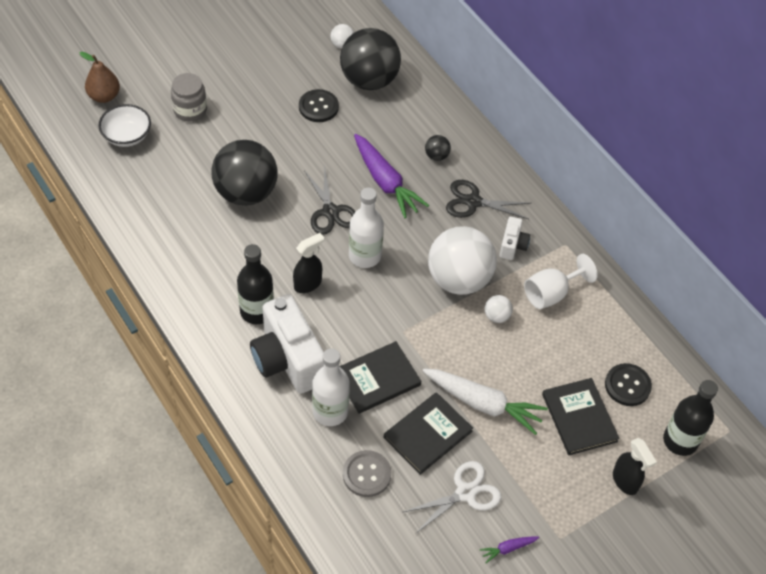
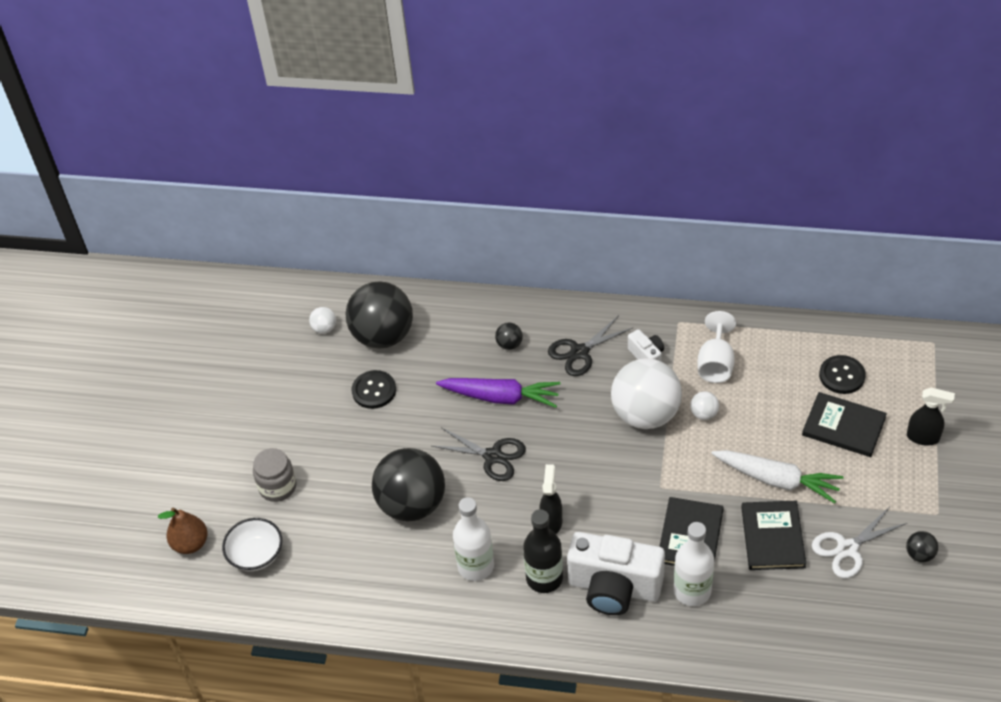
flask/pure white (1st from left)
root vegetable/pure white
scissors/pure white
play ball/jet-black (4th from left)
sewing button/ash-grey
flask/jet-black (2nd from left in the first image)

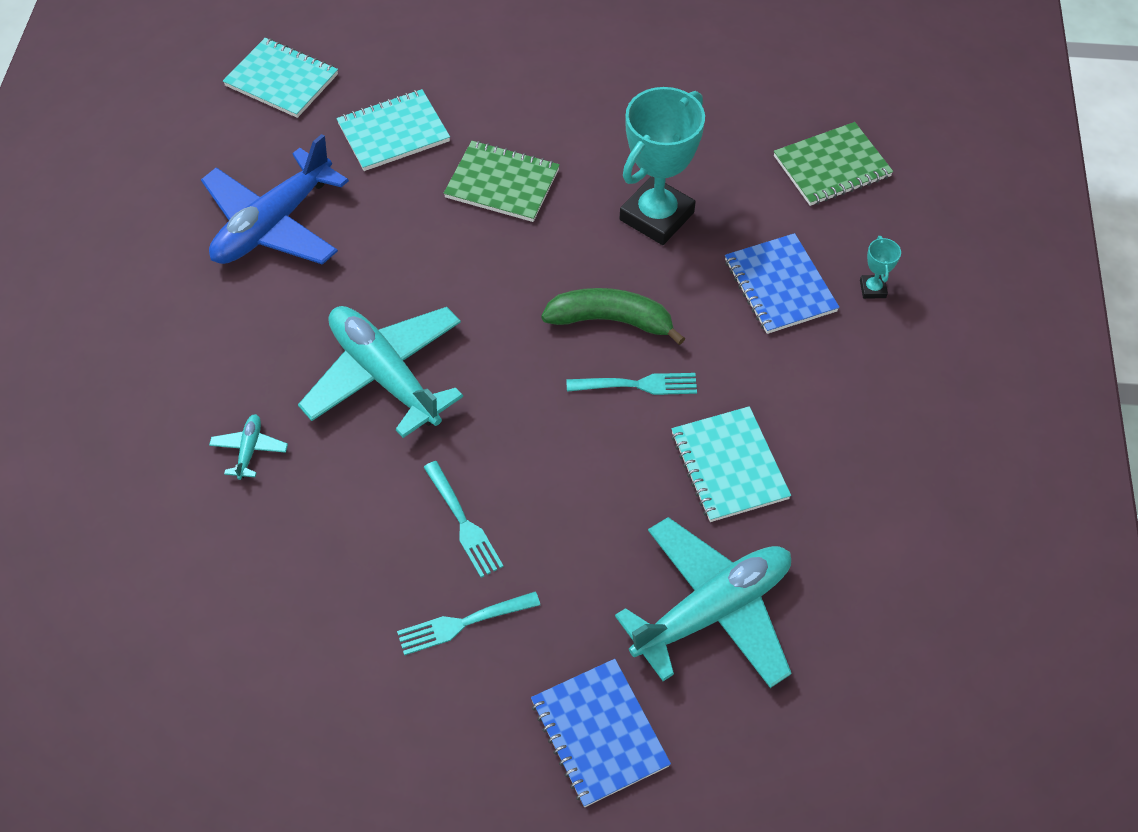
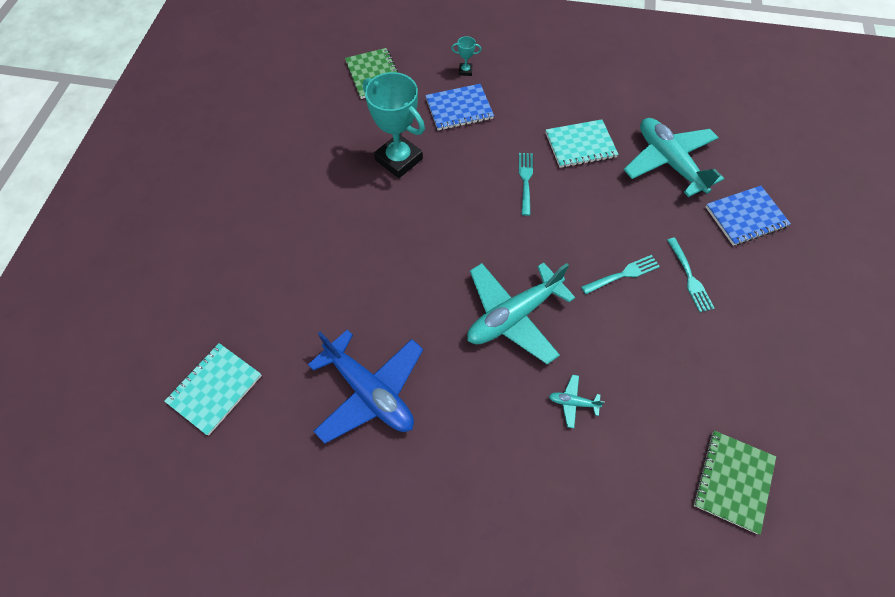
notebook/leaf-green (2nd from left)
notebook/teal (2nd from left in the first image)
banana fruit/leaf-green

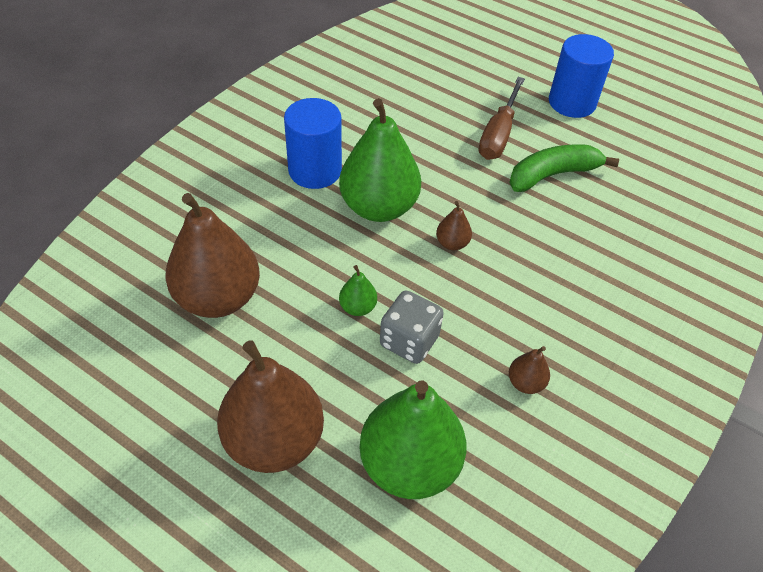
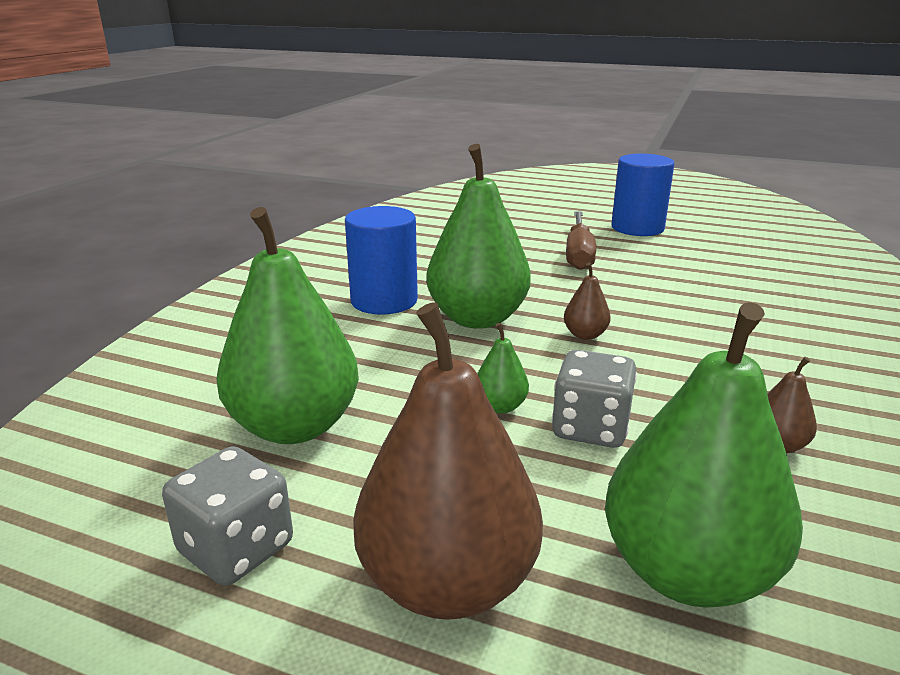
dice/ash-grey (1st from left)
pear fruit/leaf-green (1st from left)
banana fruit/leaf-green

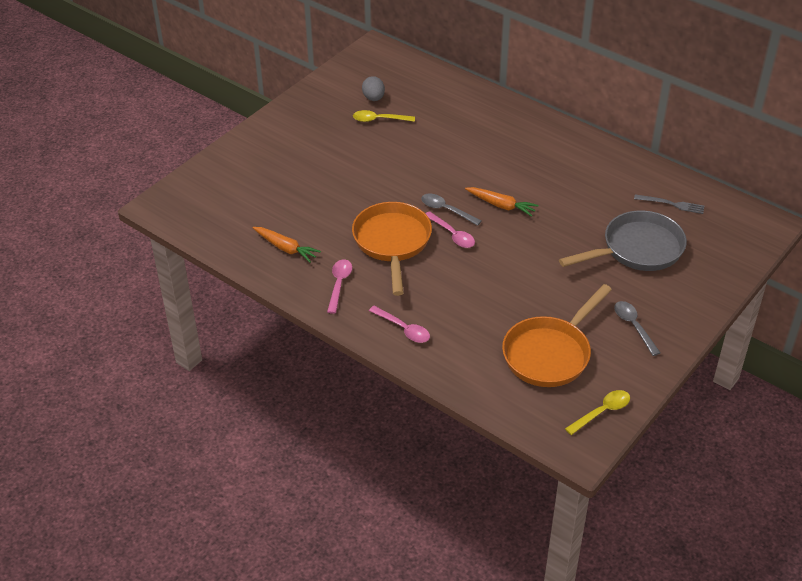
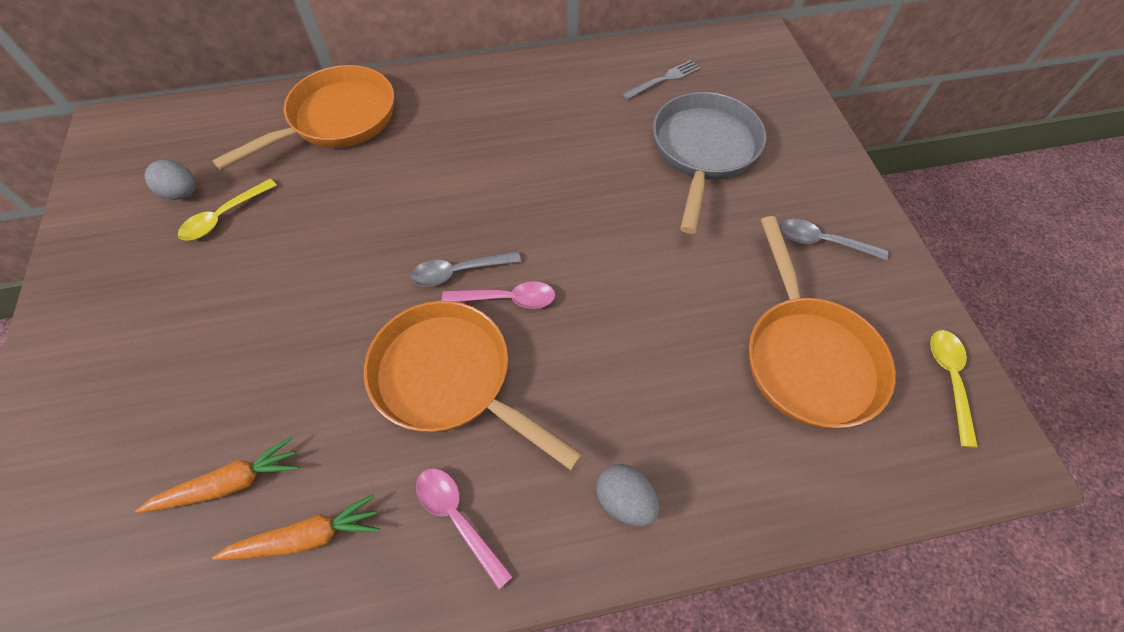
root vegetable/orange (1st from left)
pan/orange (1st from left)
egg/ash-grey (2nd from left)

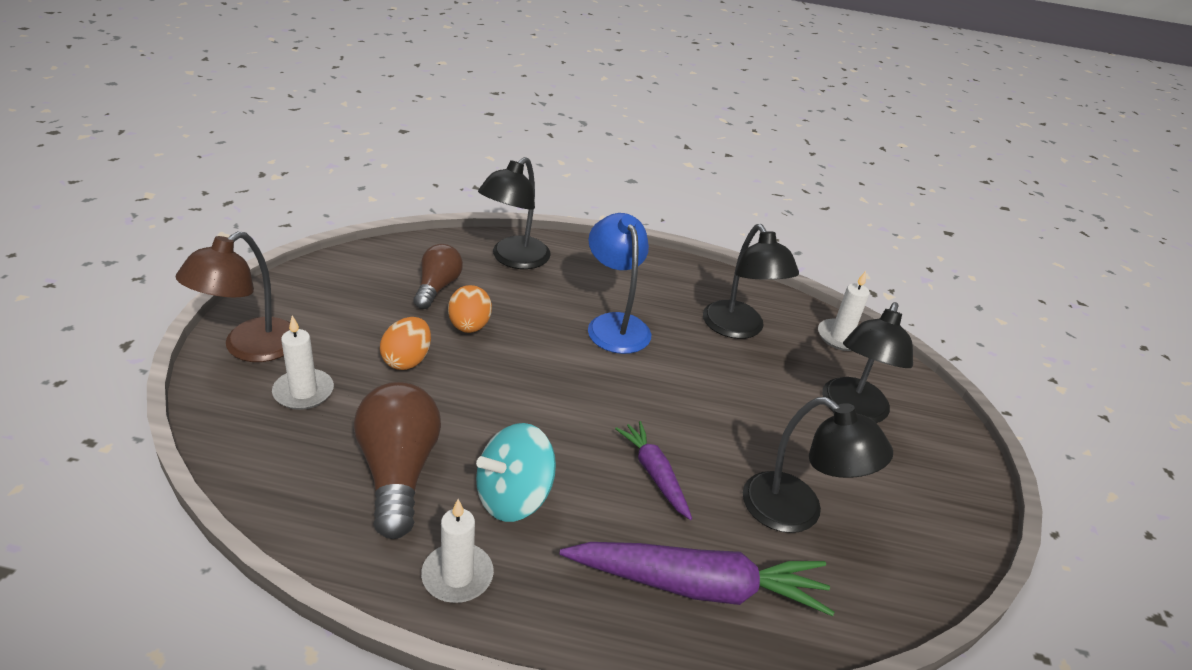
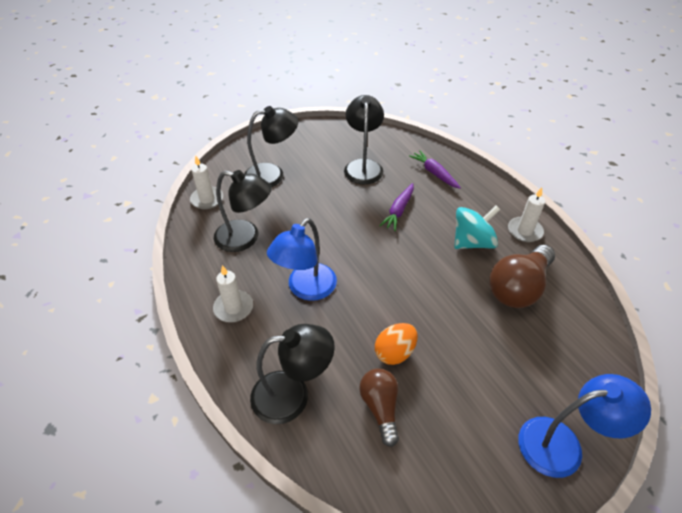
candle/pure white (2nd from left)
desk lamp/jet-black (1st from left)
light bulb/brown (1st from left)
root vegetable/violet (2nd from left)
toy top/teal
desk lamp/royal blue (2nd from left)
egg/orange (1st from left in the first image)

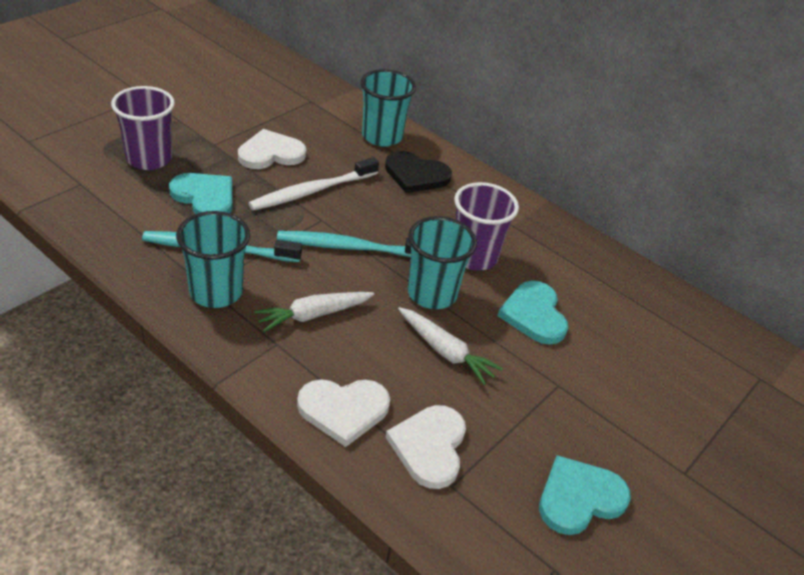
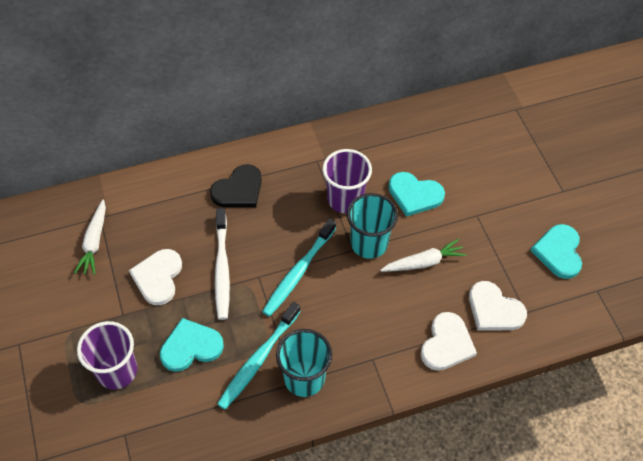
root vegetable/pure white (1st from left)
cup/teal (2nd from left in the first image)

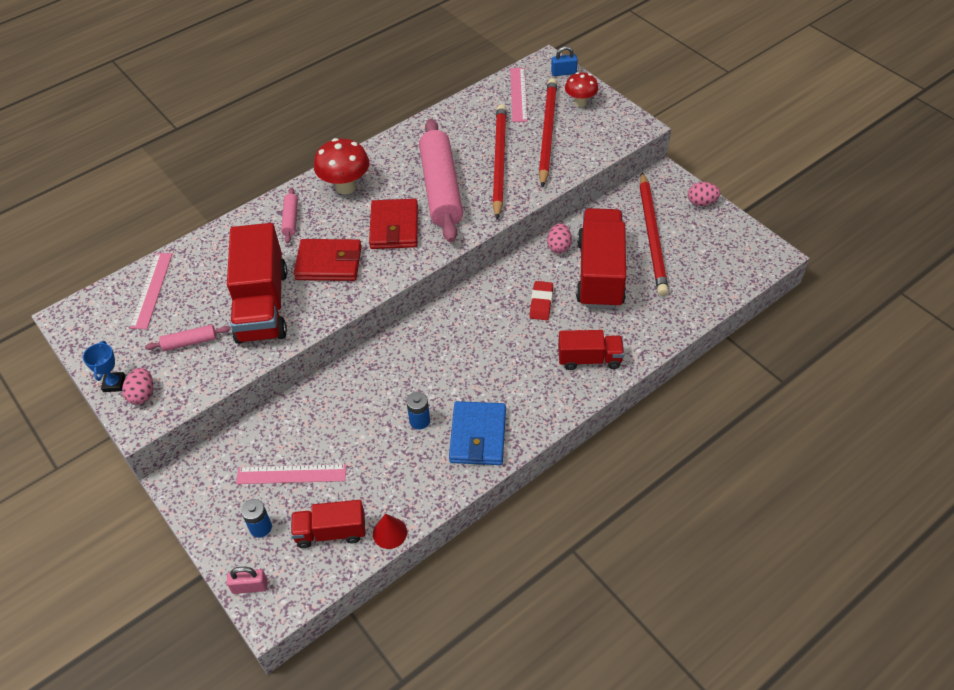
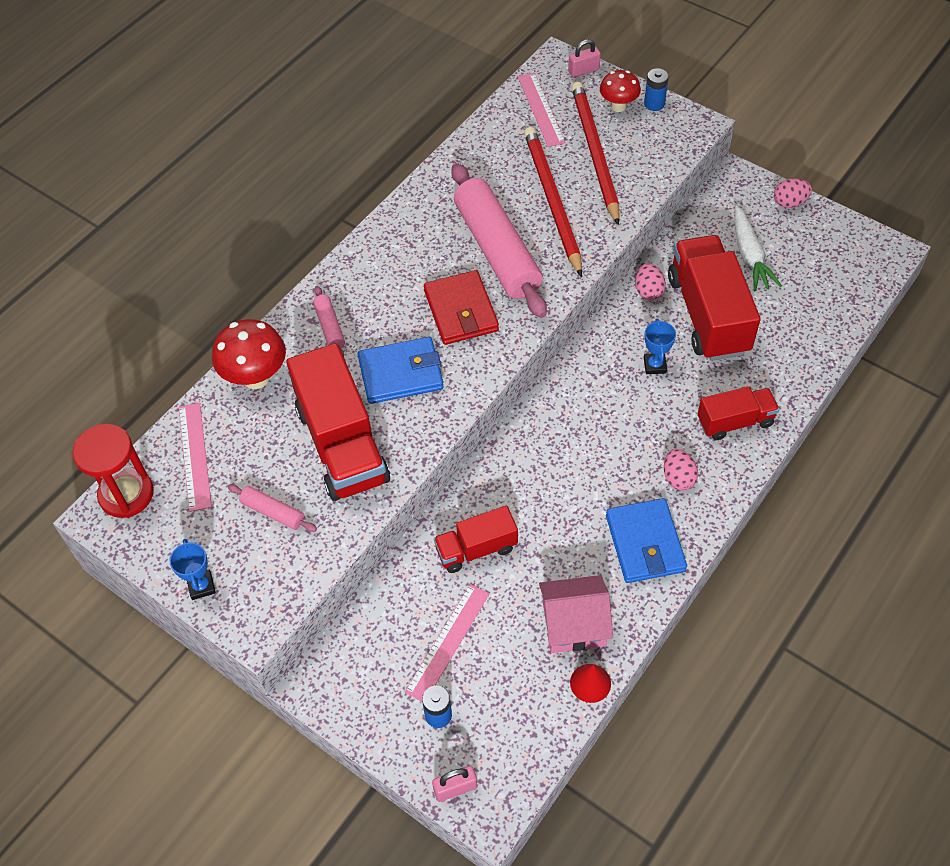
sandglass/red
fungus/red (1st from left)
rolling pin/rose-pink (1st from left)
billfold/royal blue (1st from left)
ruler/rose-pink (2nd from left)
truck/red (2nd from left)
house/rose-pink
padlock/rose-pink (2nd from left)
power cell/royal blue (2nd from left)
prize cup/royal blue (2nd from left)
egg/rose-pink (2nd from left)
root vegetable/pure white

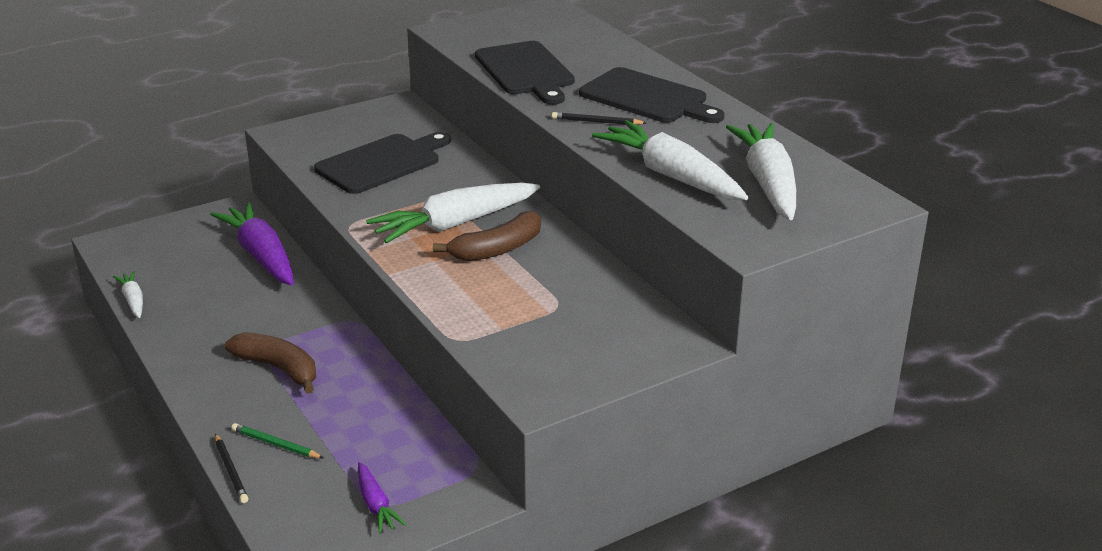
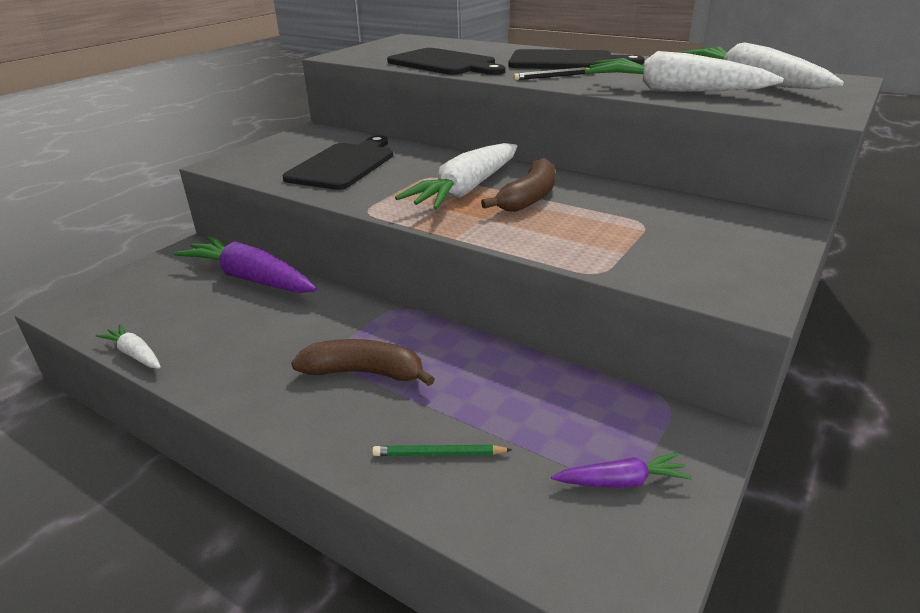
root vegetable/violet (2nd from left)
wooden pencil/jet-black (1st from left in the first image)

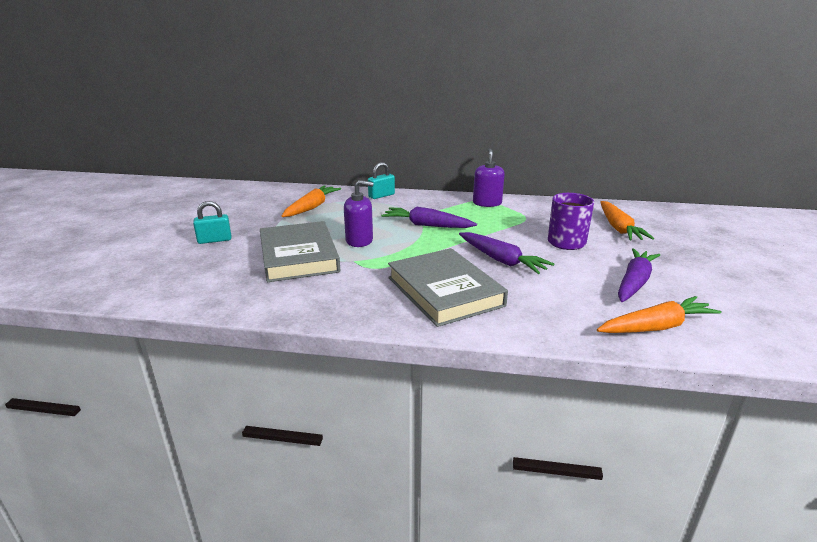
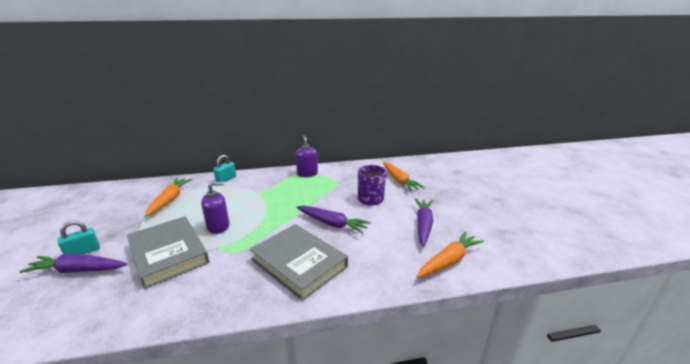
root vegetable/violet (1st from left)

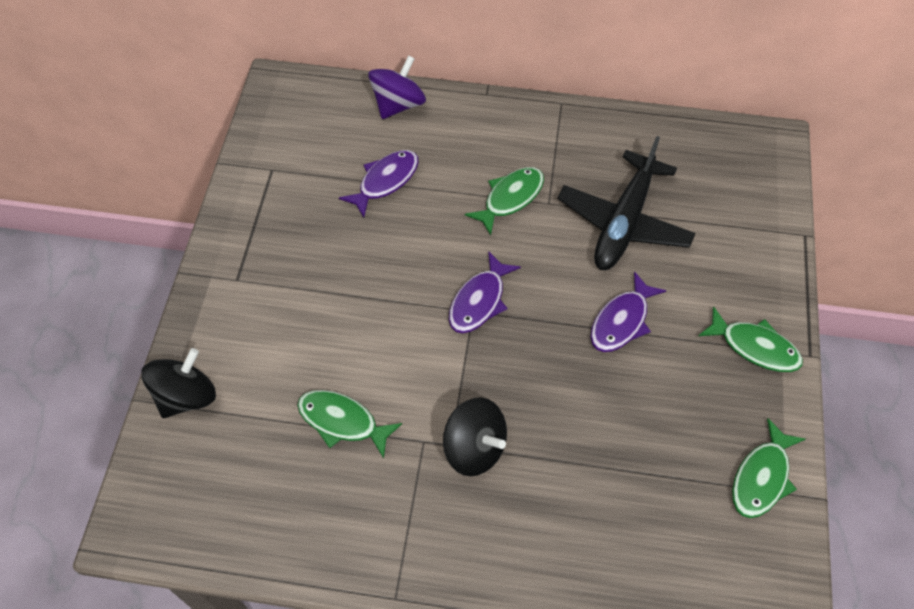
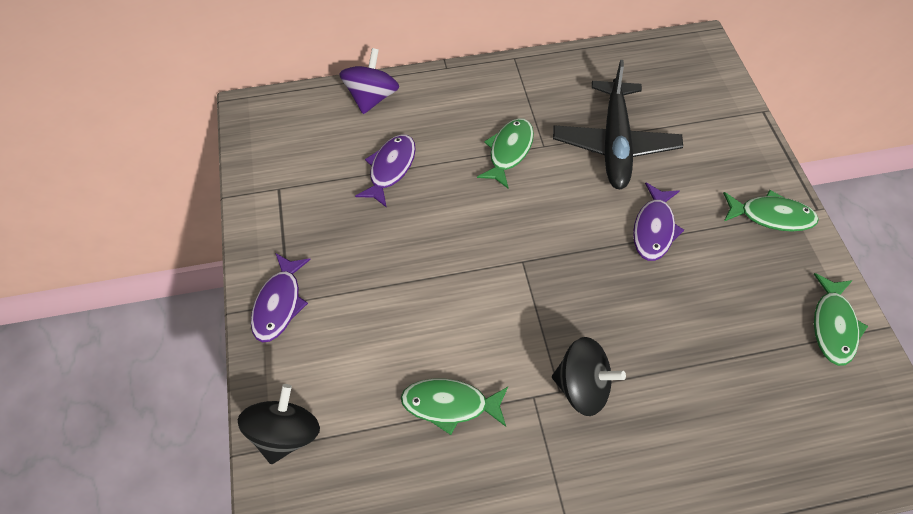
fish figure/violet (1st from left)

